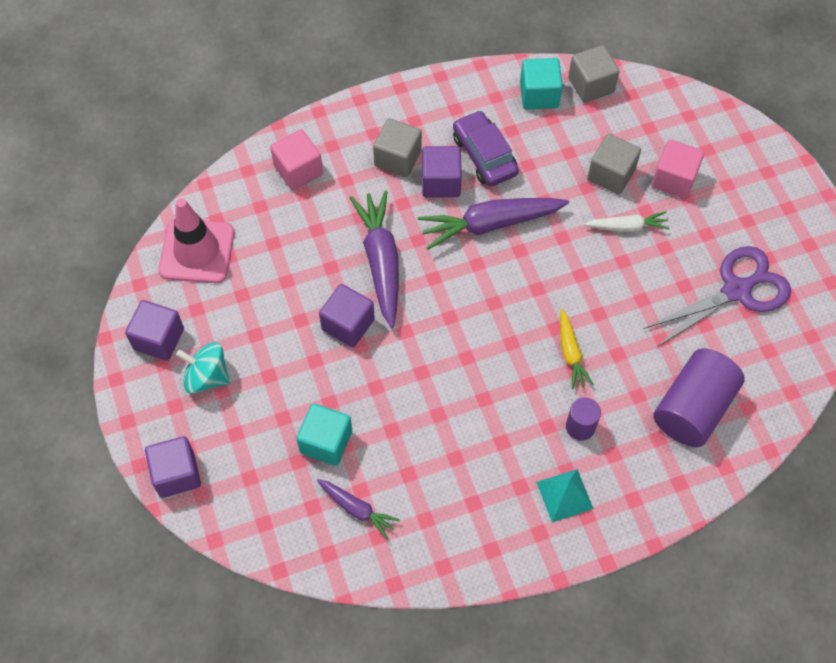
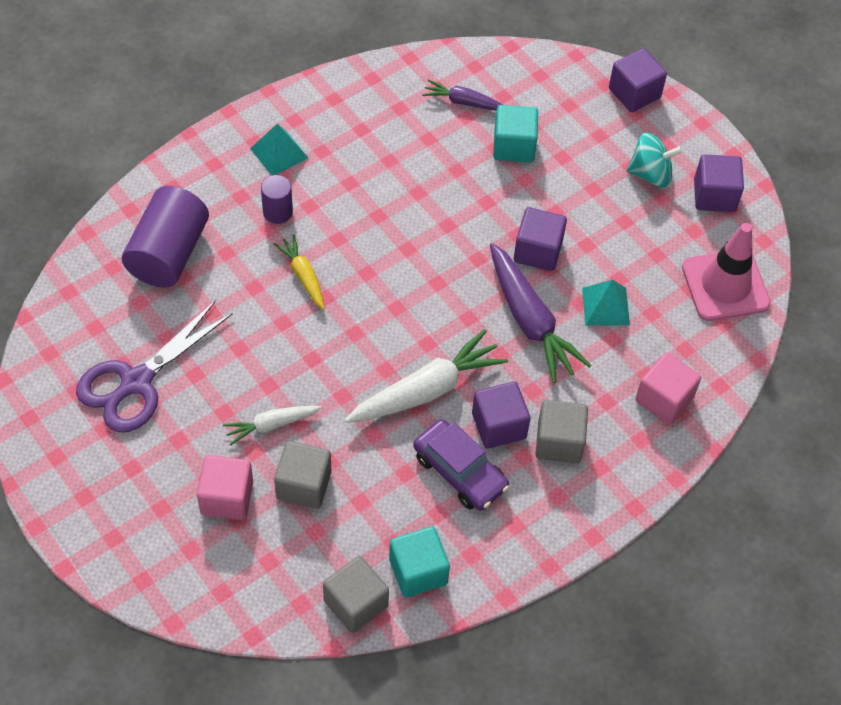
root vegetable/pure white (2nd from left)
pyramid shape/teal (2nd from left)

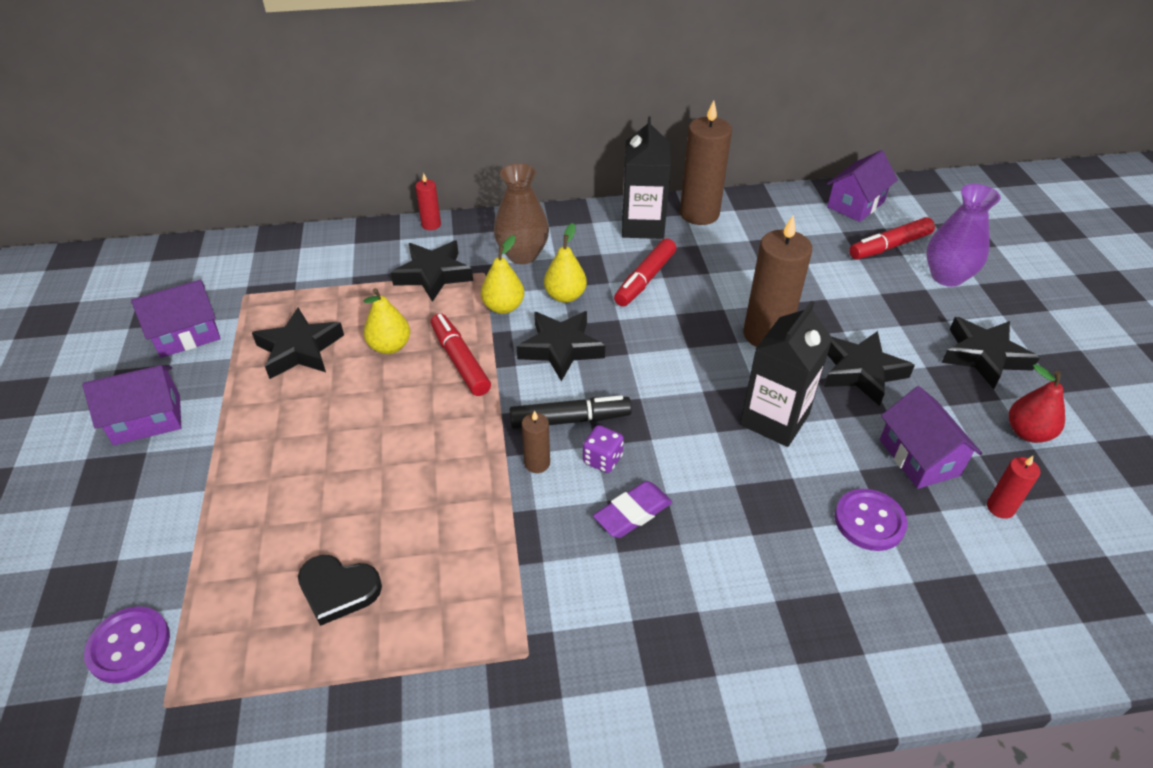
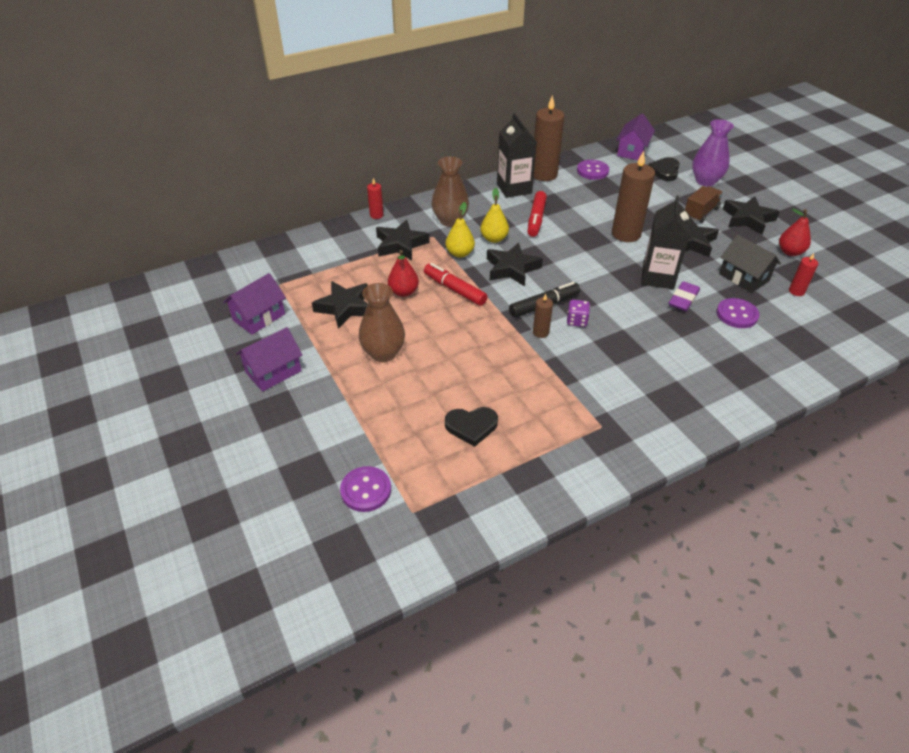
tall vase/brown (1st from left)
pear fruit/red (1st from left)
sewing button/violet (2nd from left)
heart/jet-black (2nd from left)
pencil eraser/violet
truck/brown
house/jet-black

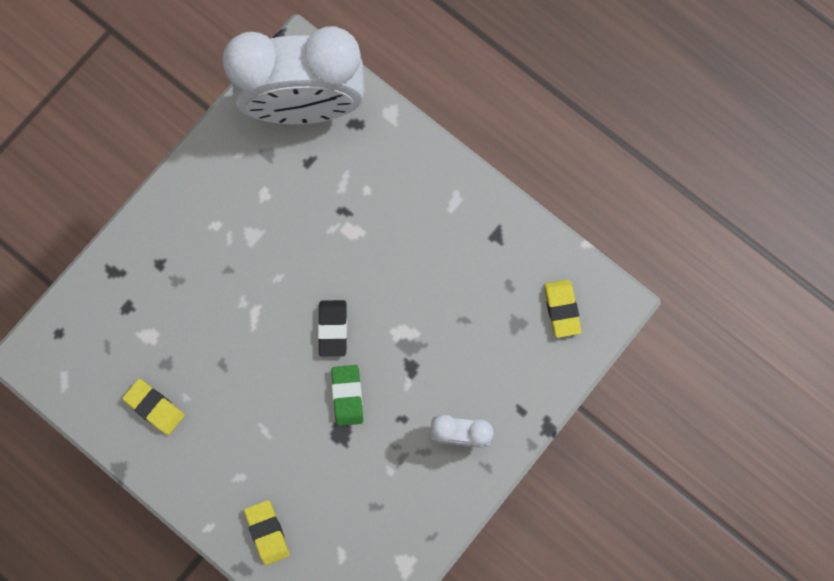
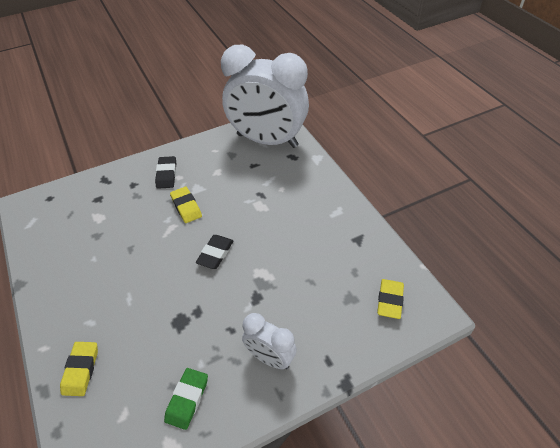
pencil eraser/jet-black (1st from left)
pencil eraser/leaf-green
pencil eraser/bright yellow (2nd from left)

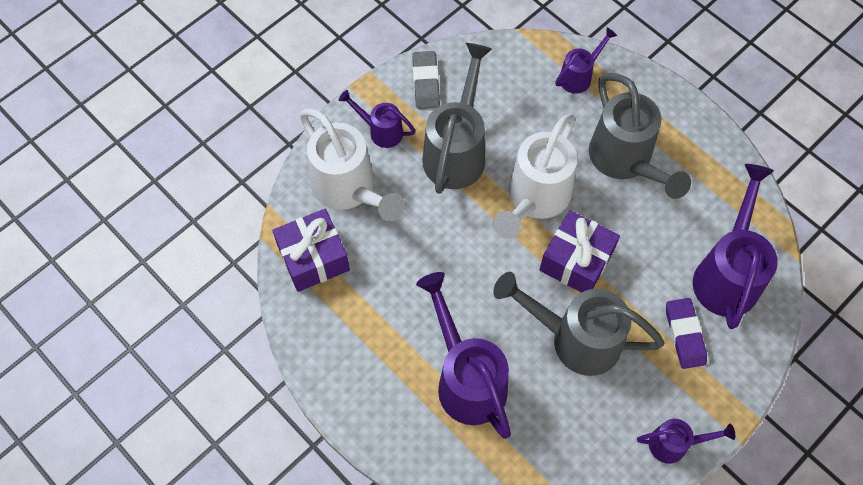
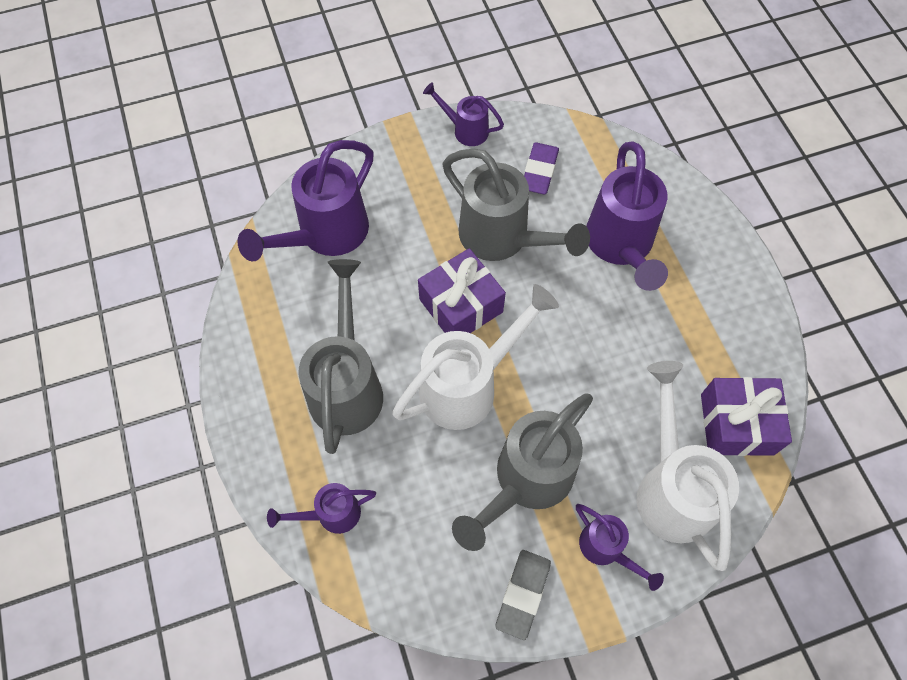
pencil eraser/violet

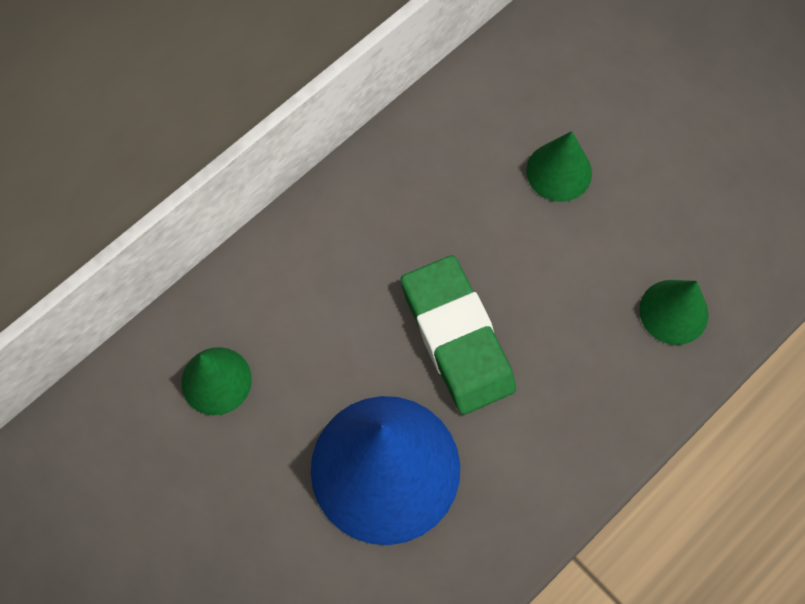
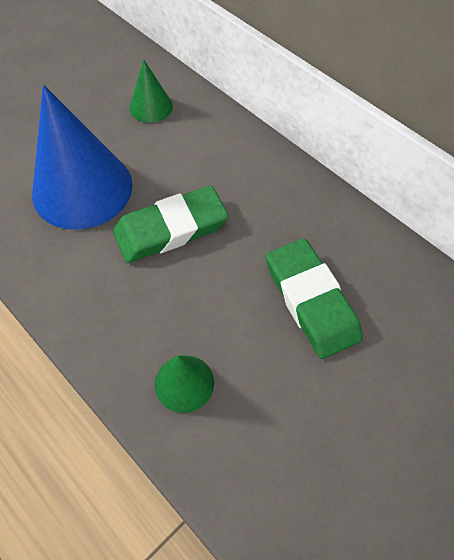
pencil eraser/leaf-green (2nd from left)

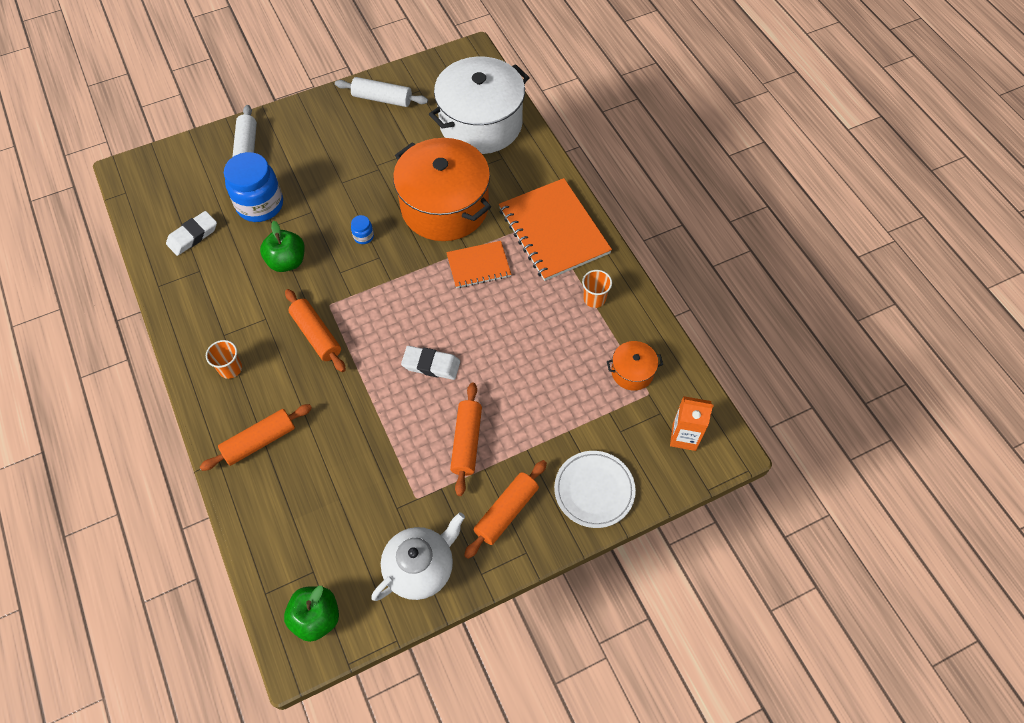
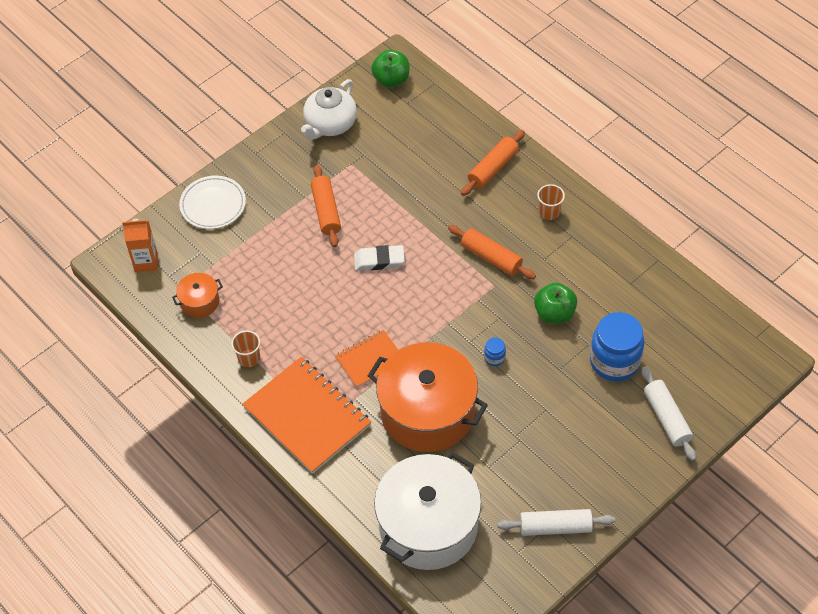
pencil eraser/pure white (1st from left in the first image)
rolling pin/orange (4th from left in the first image)

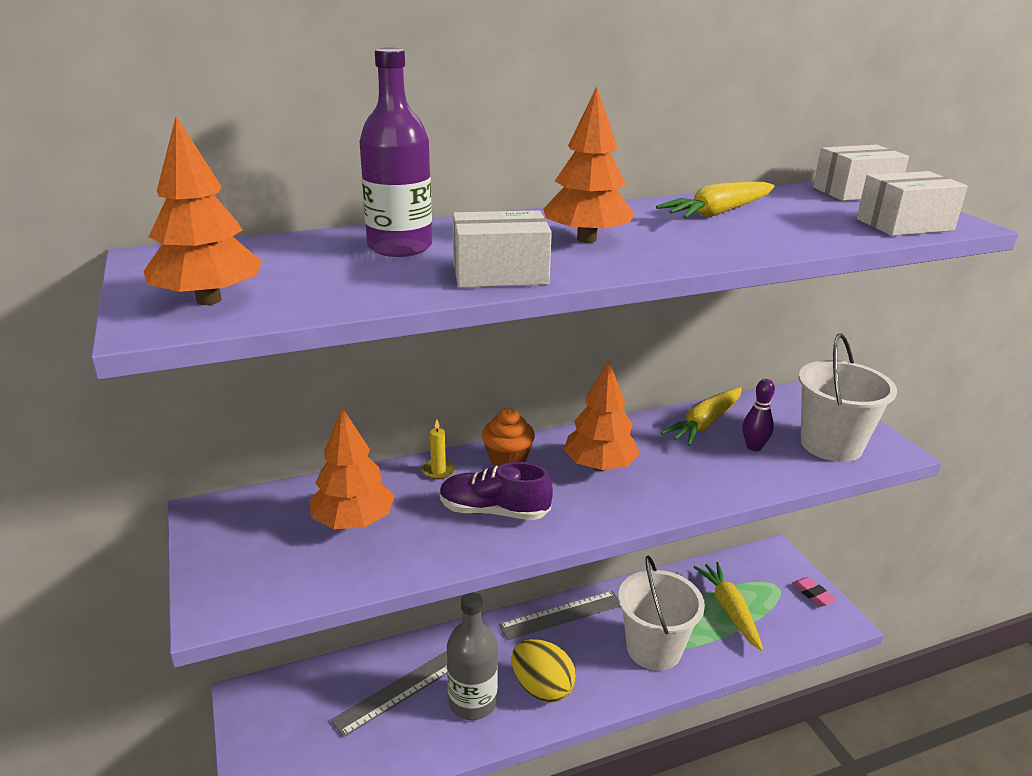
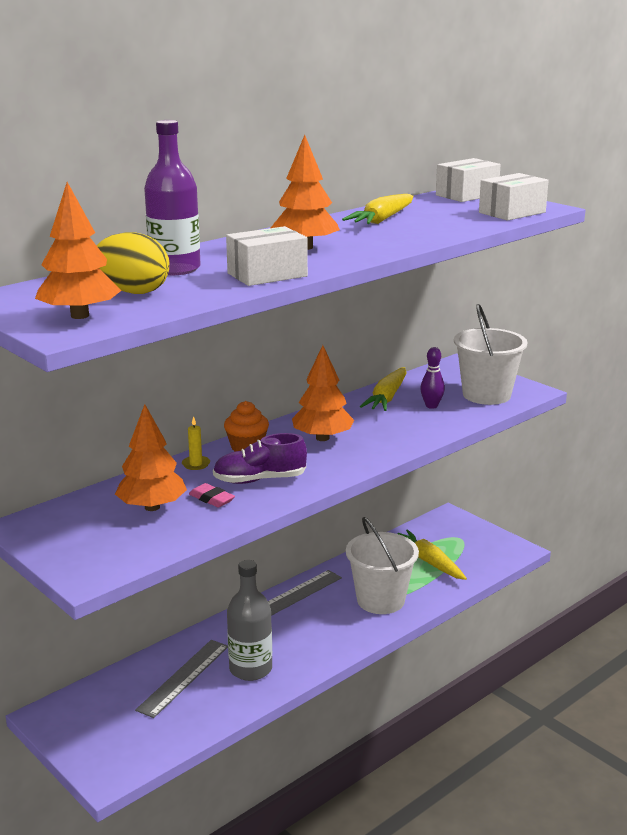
egg/bright yellow
pencil eraser/rose-pink

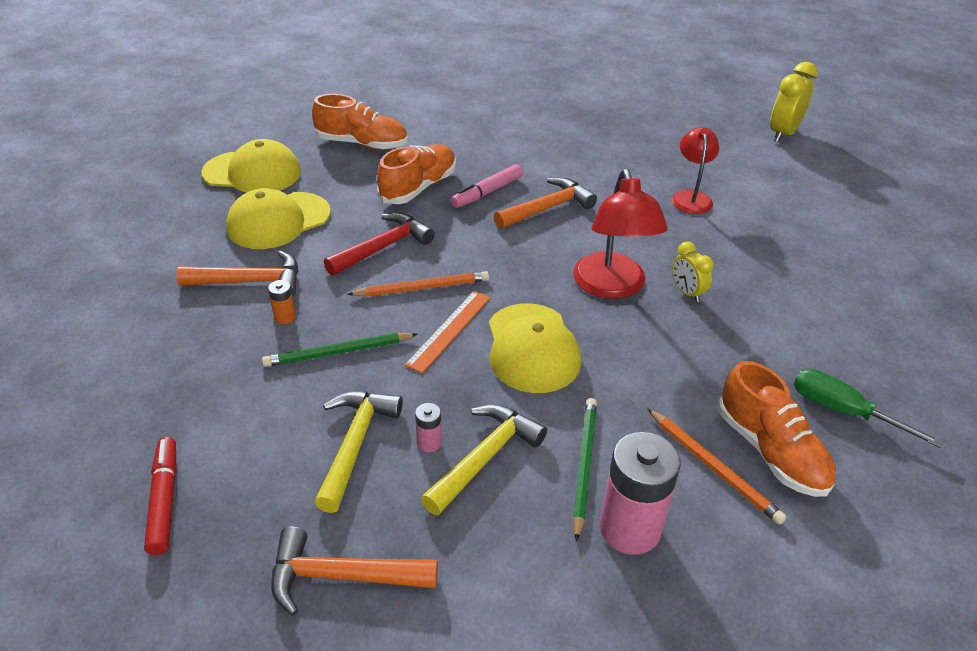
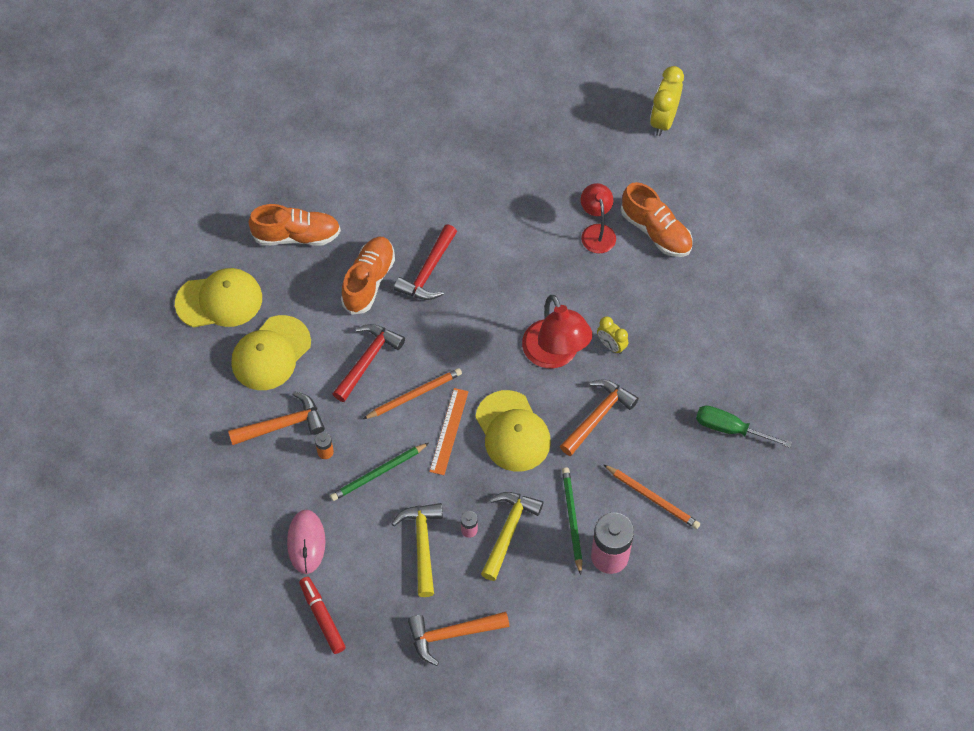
mouse/rose-pink
claw hammer/red (2nd from left)
claw hammer/orange (3rd from left)
shoe/orange (3rd from left)

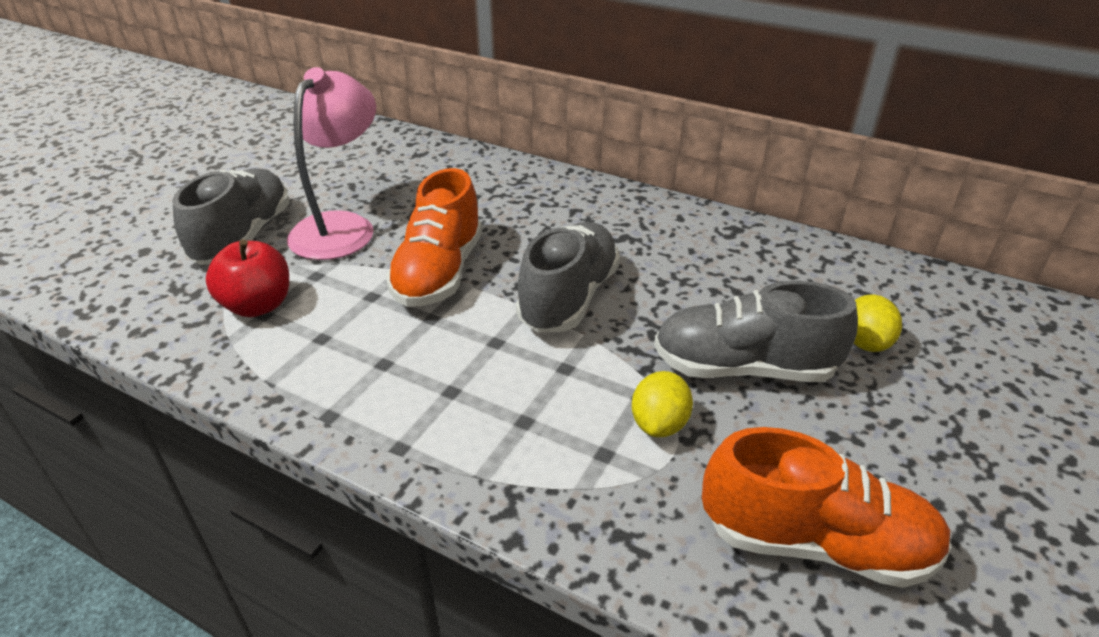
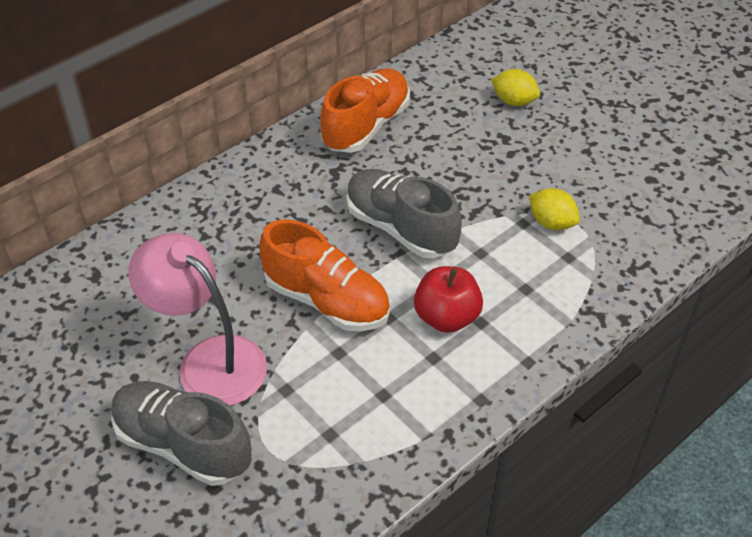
shoe/orange (2nd from left)
apple/red
shoe/ash-grey (3rd from left in the first image)

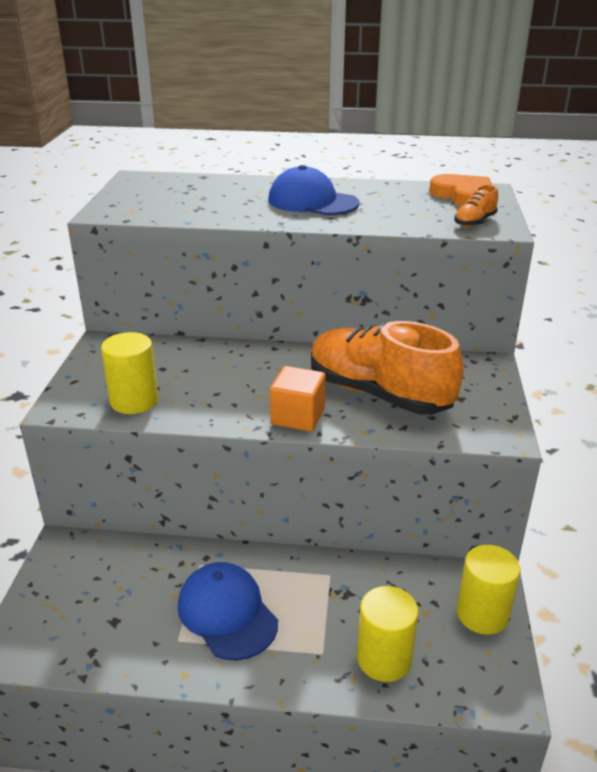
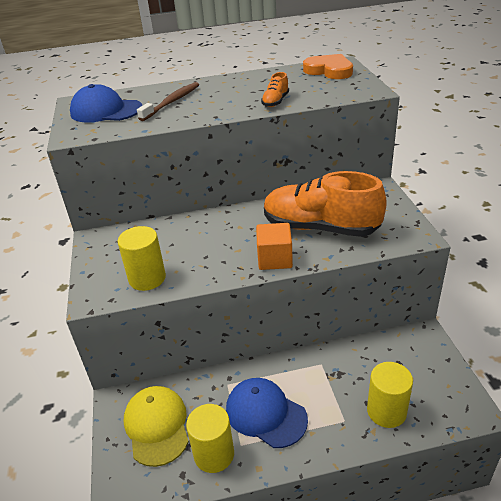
cap/royal blue (1st from left)
cap/bright yellow
dental brush/brown
cylinder shape/bright yellow (2nd from left)
shoe/orange (1st from left)

